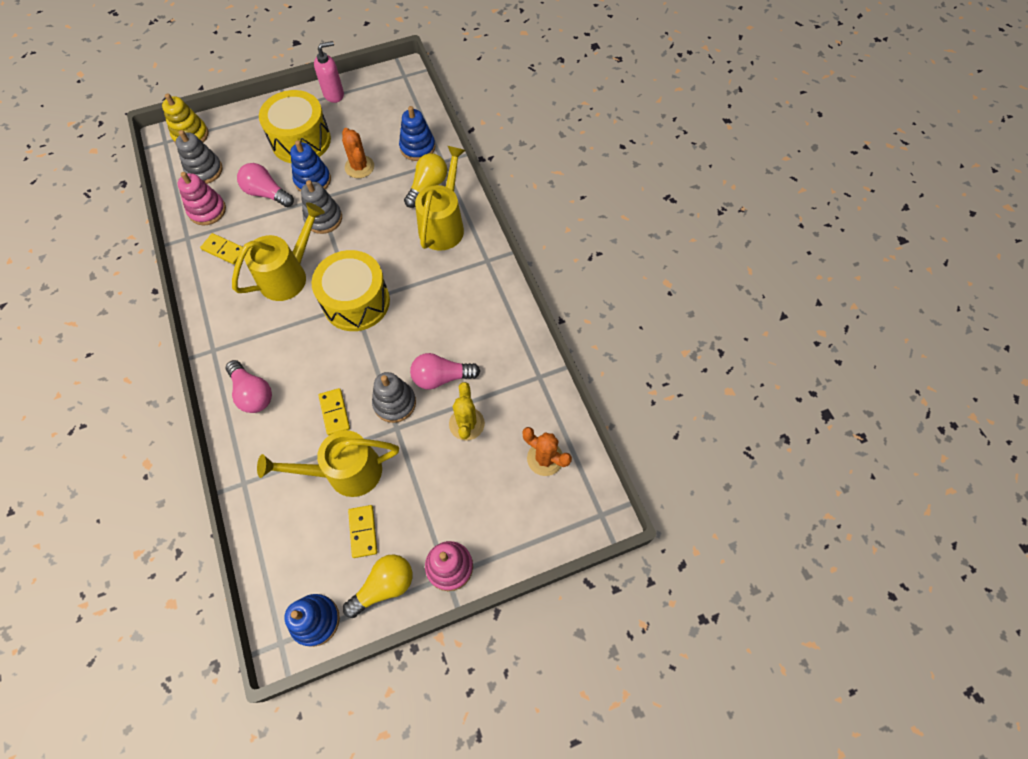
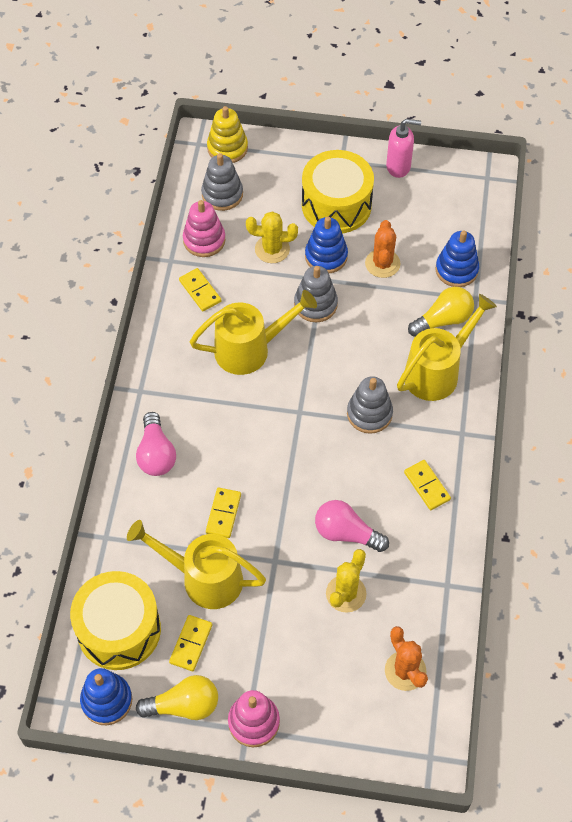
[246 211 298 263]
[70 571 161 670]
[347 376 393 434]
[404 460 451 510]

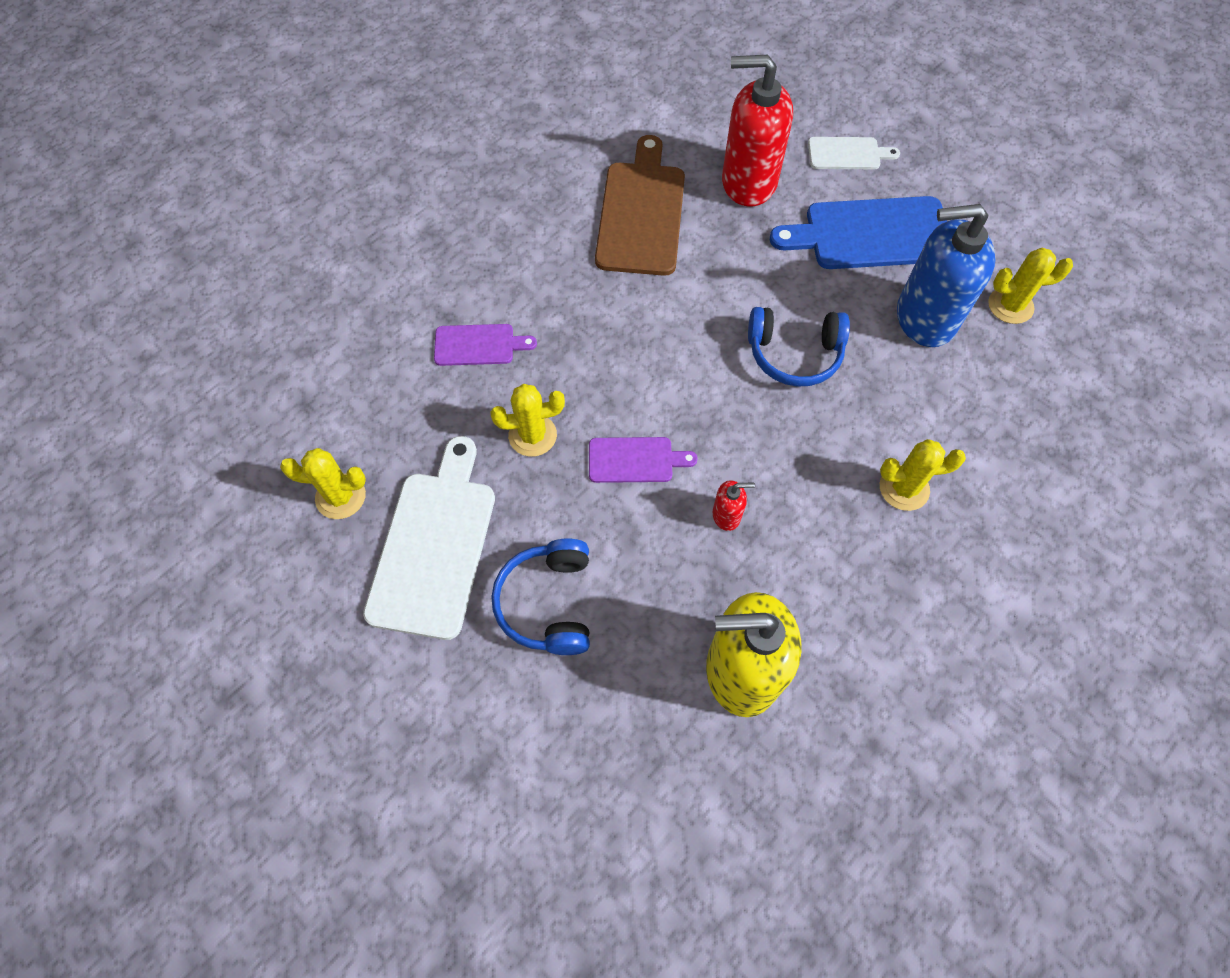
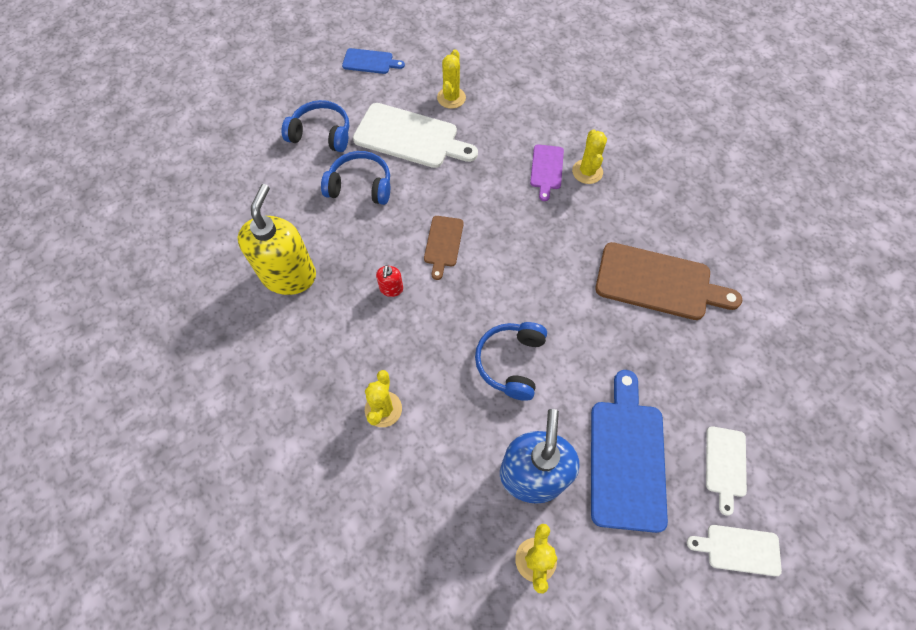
[572 129 607 184]
[424 216 464 280]
[722 55 793 206] (first image)
[282 100 349 152]
[342 48 405 74]
[687 525 782 576]

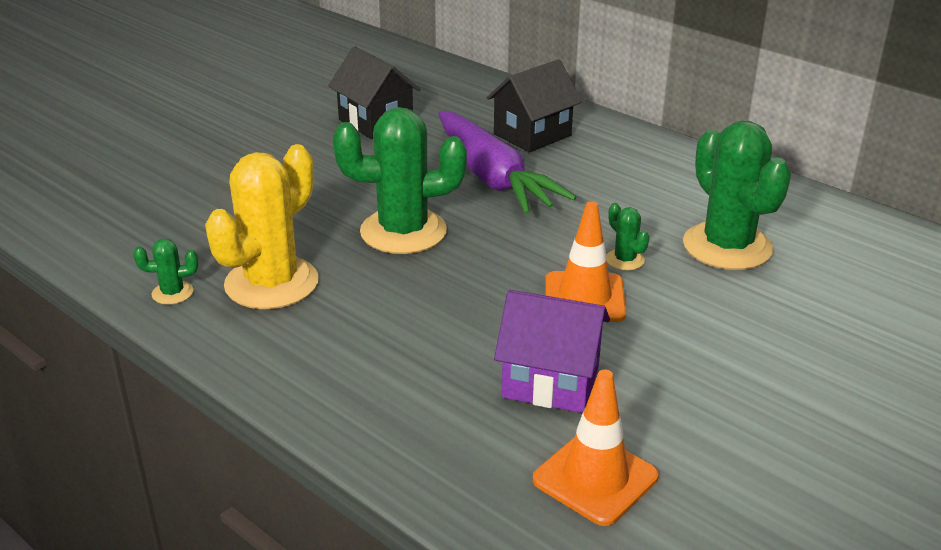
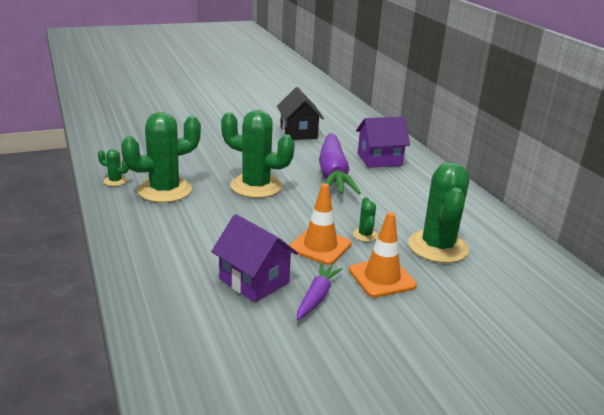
[121 112 201 203]
[356 117 410 168]
[349 212 417 298]
[297 263 342 320]

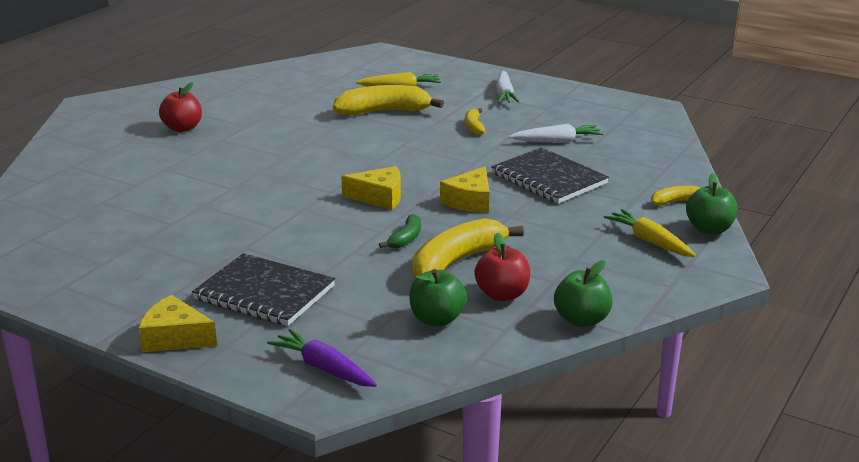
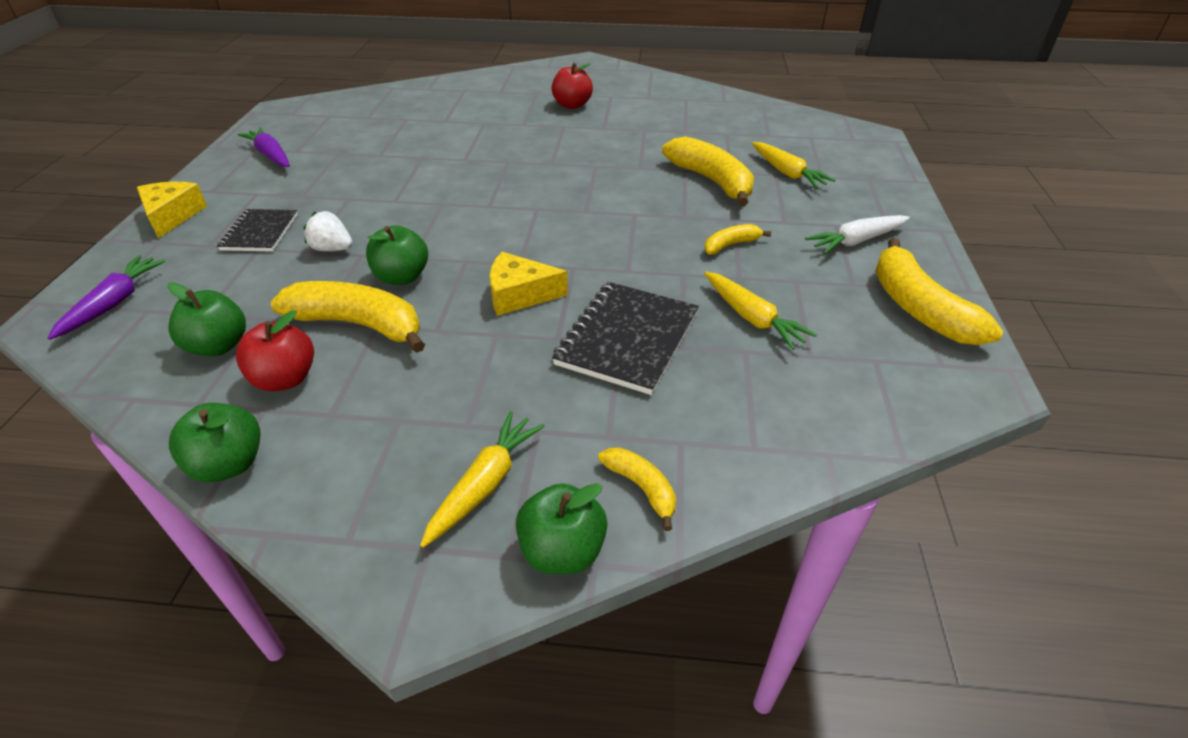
[217 209 298 251]
[341 166 401 210] (first image)
[366 225 428 285]
[704 271 817 350]
[238 127 290 167]
[304 211 353 251]
[875 238 1003 345]

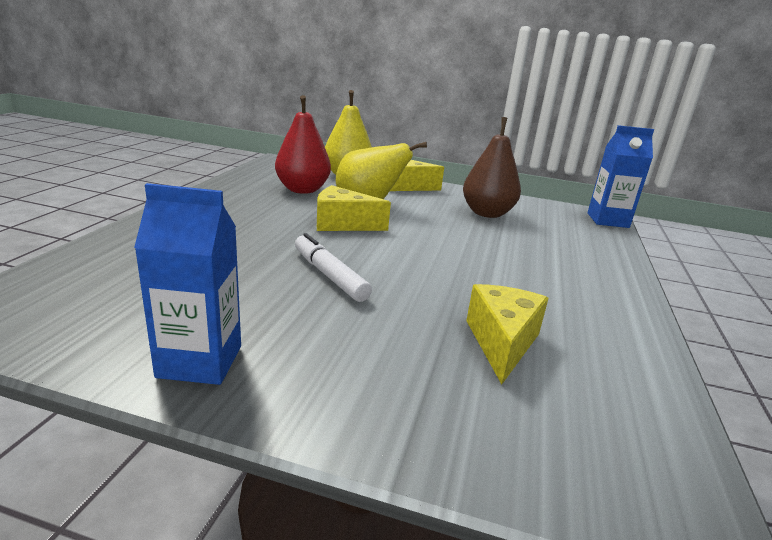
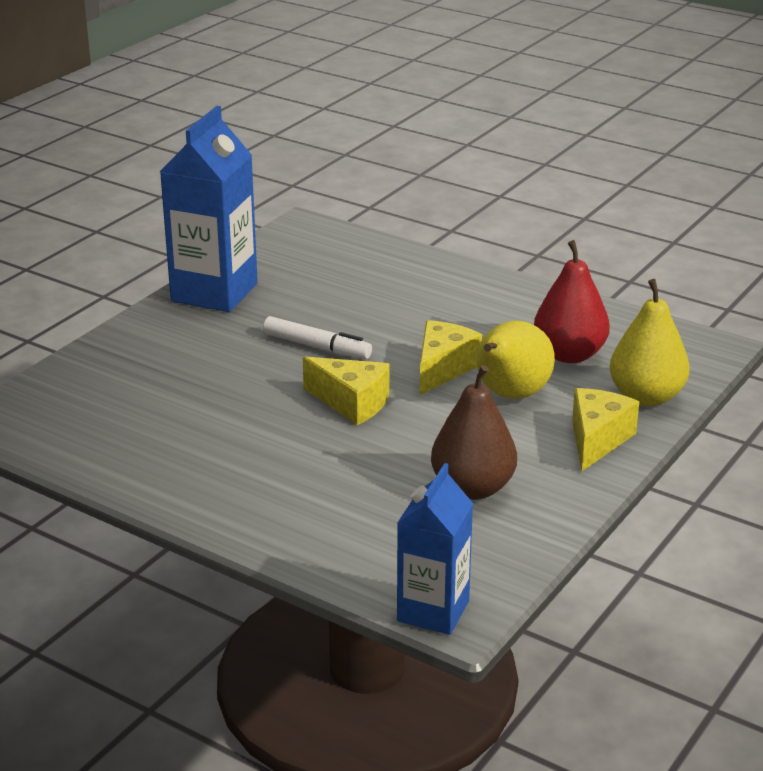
[160 106 258 312]
[263 316 372 359]
[303 357 389 425]

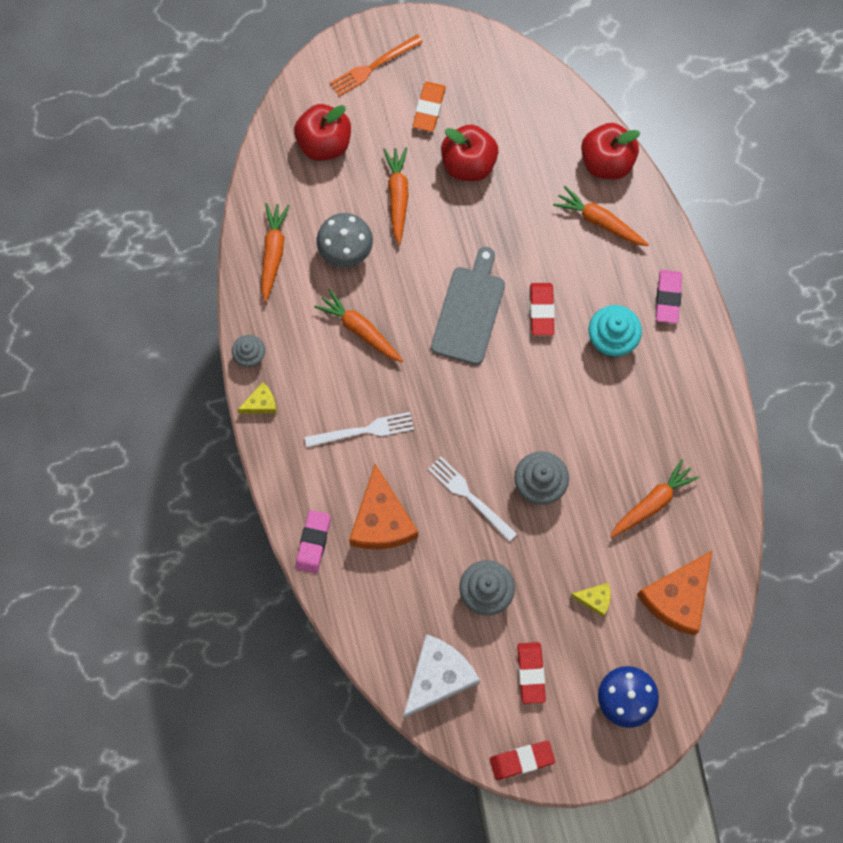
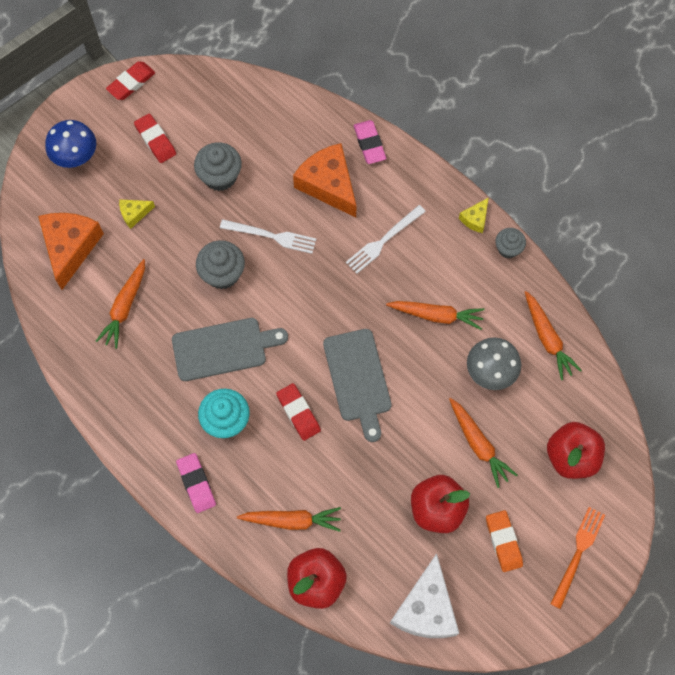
[390 553 459 638]
[172 318 288 381]

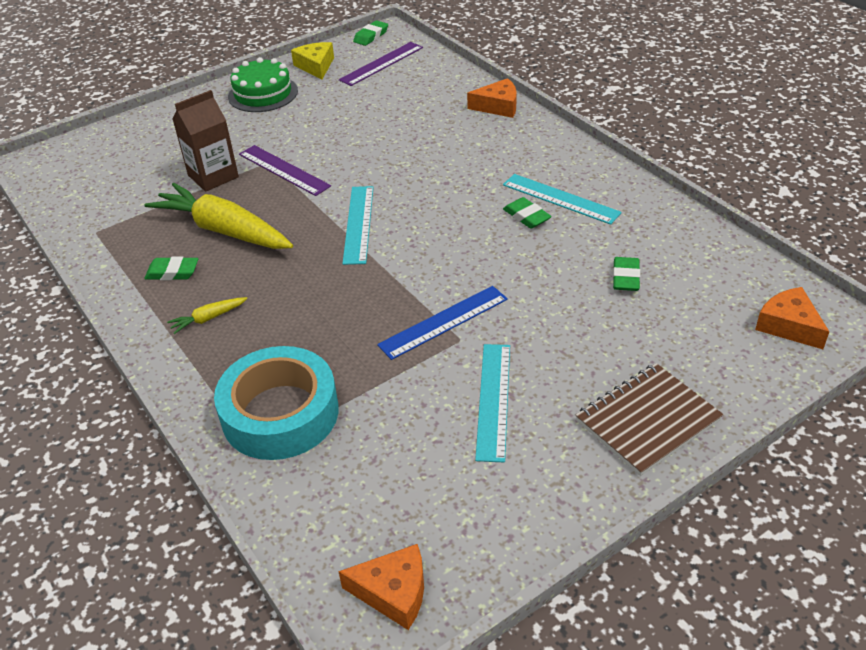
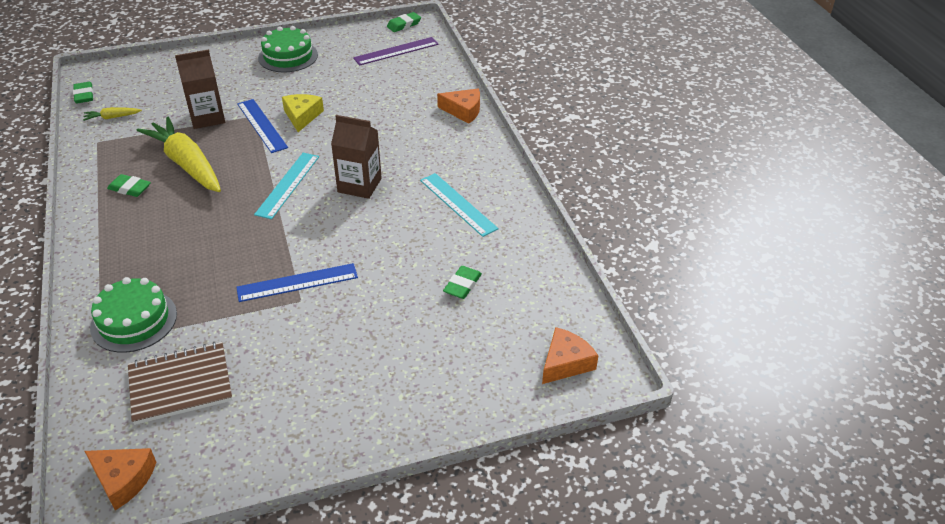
[83 107 142 121]
[90 277 177 353]
[237 99 288 153]
[282 94 324 132]
[475 344 510 462] (first image)
[73 82 93 103]
[128 342 232 425]
[542 327 598 384]
[331 115 382 199]

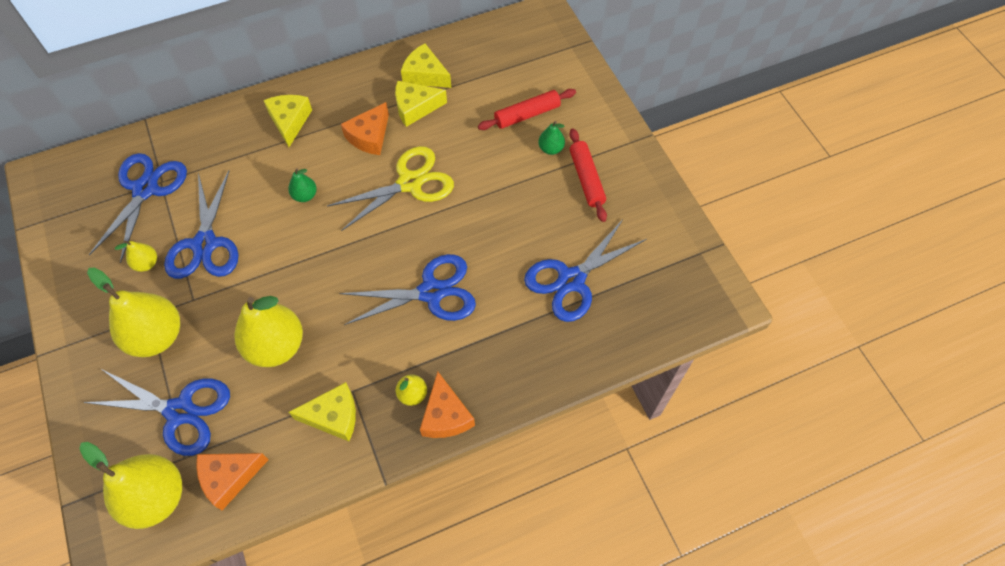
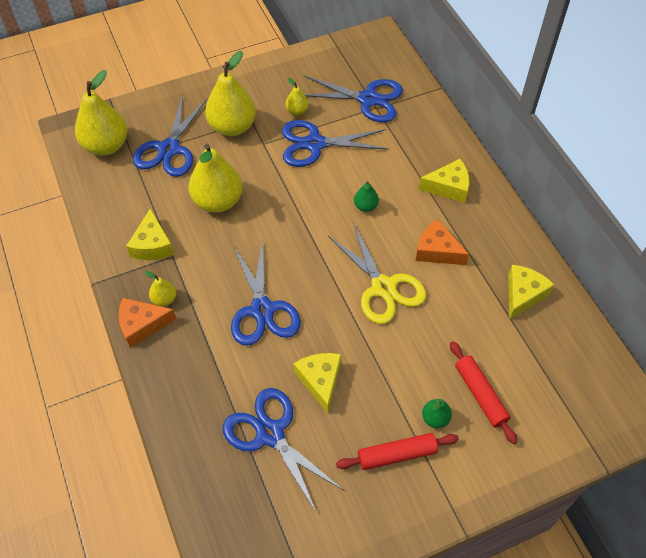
[196 453 269 510] (first image)
[294 353 341 413]

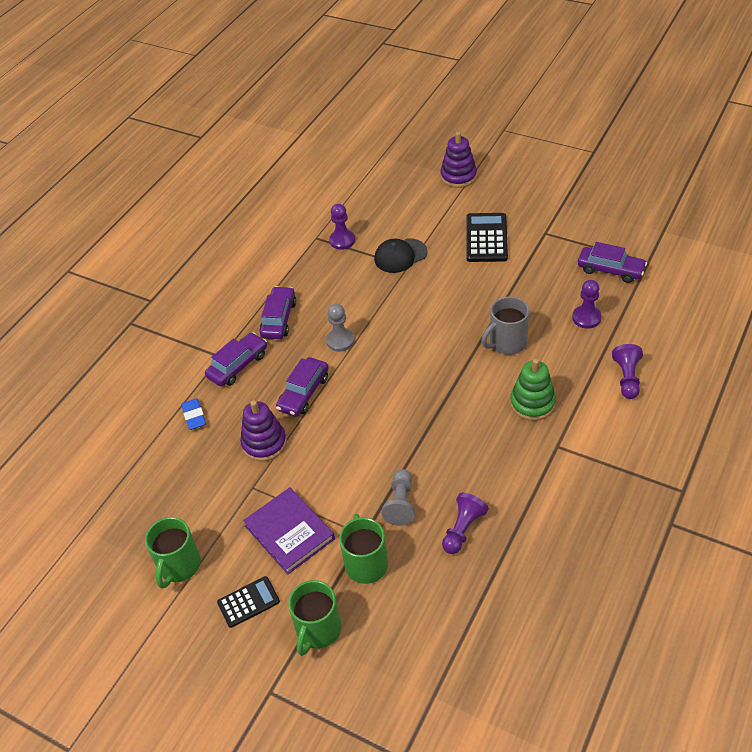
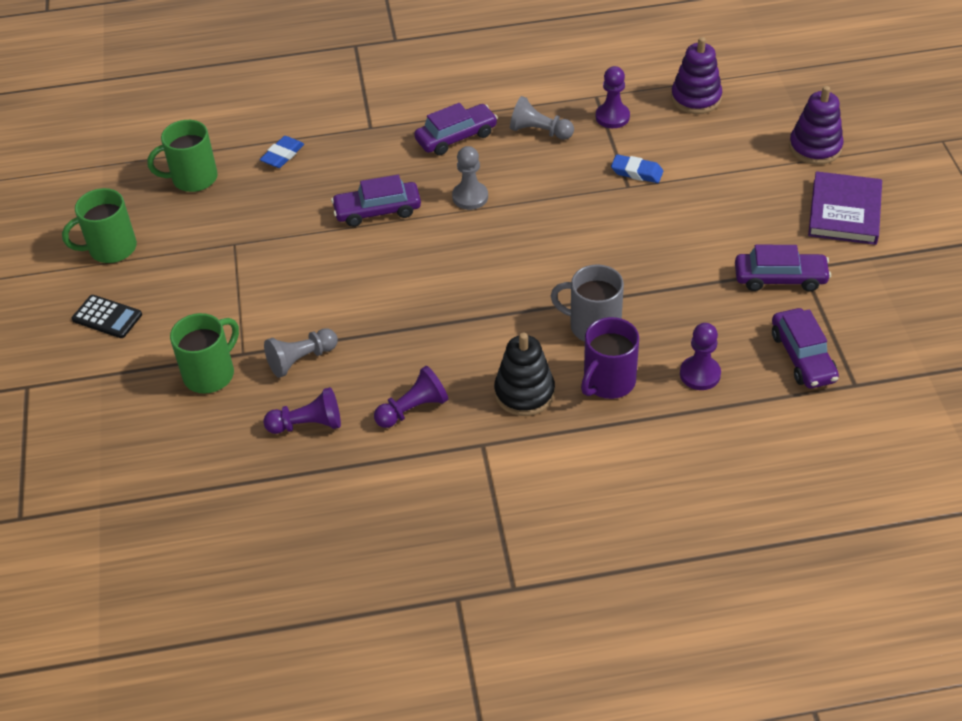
[735 245 831 292]
[671 37 722 114]
[808 171 882 245]
[147 120 218 192]
[611 154 663 183]
[466 213 508 262] (first image)
[494 333 555 416]
[374 366 448 428]
[510 96 574 140]
[581 317 639 399]

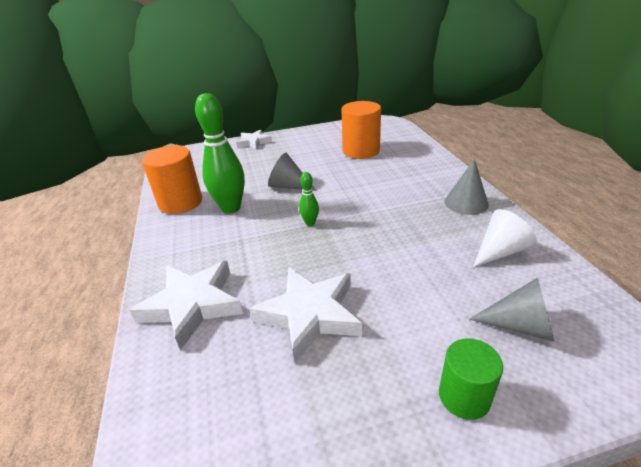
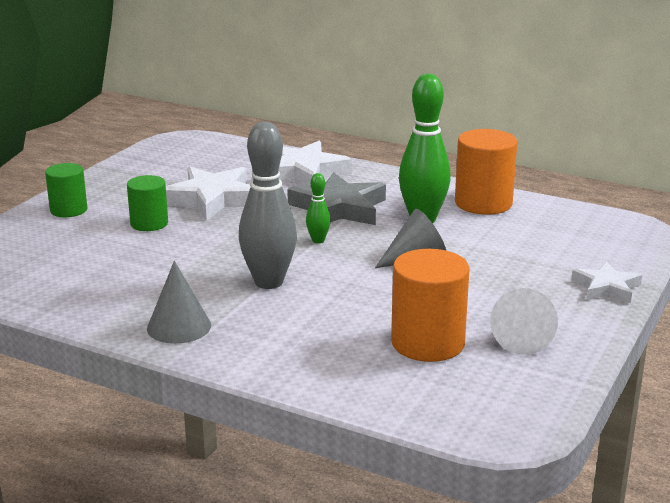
[470 277 555 342] (first image)
[490 288 558 355]
[127 175 168 231]
[239 122 297 289]
[287 172 386 225]

